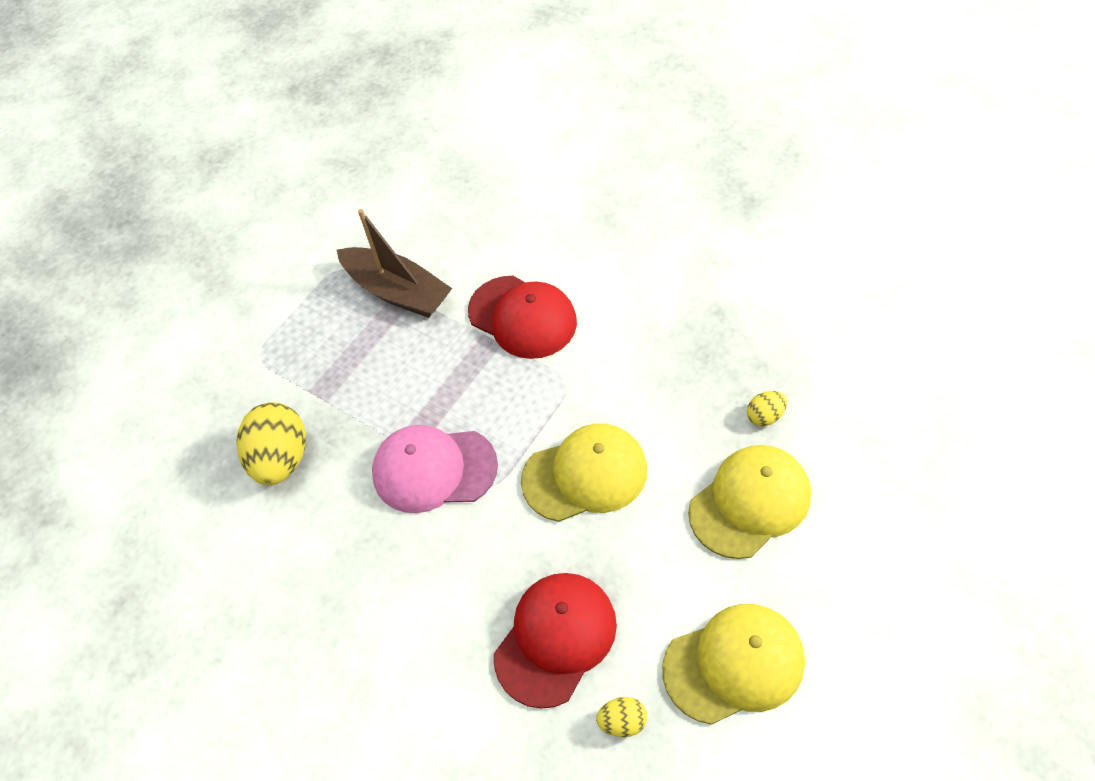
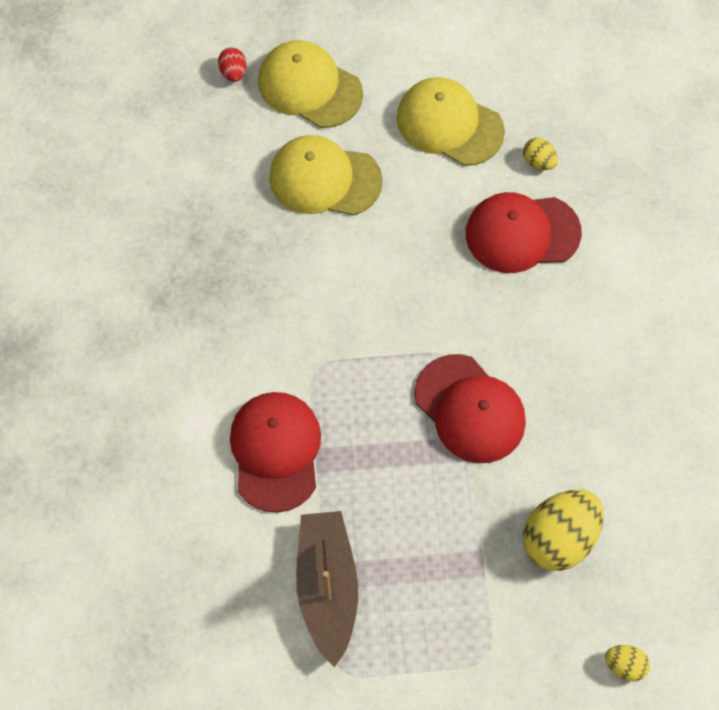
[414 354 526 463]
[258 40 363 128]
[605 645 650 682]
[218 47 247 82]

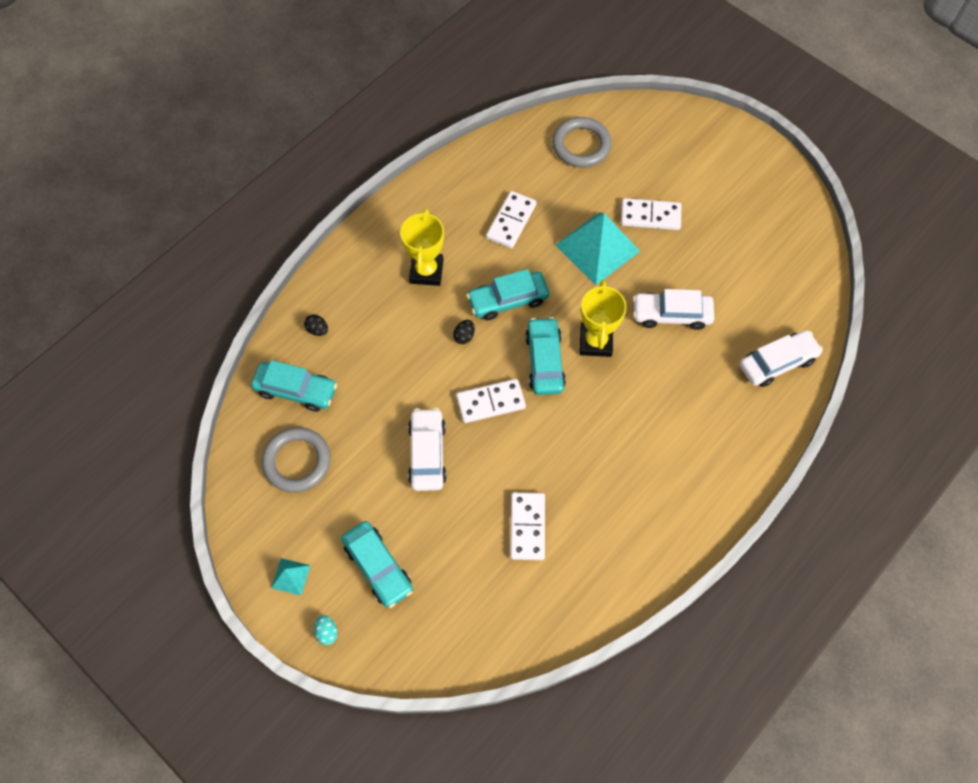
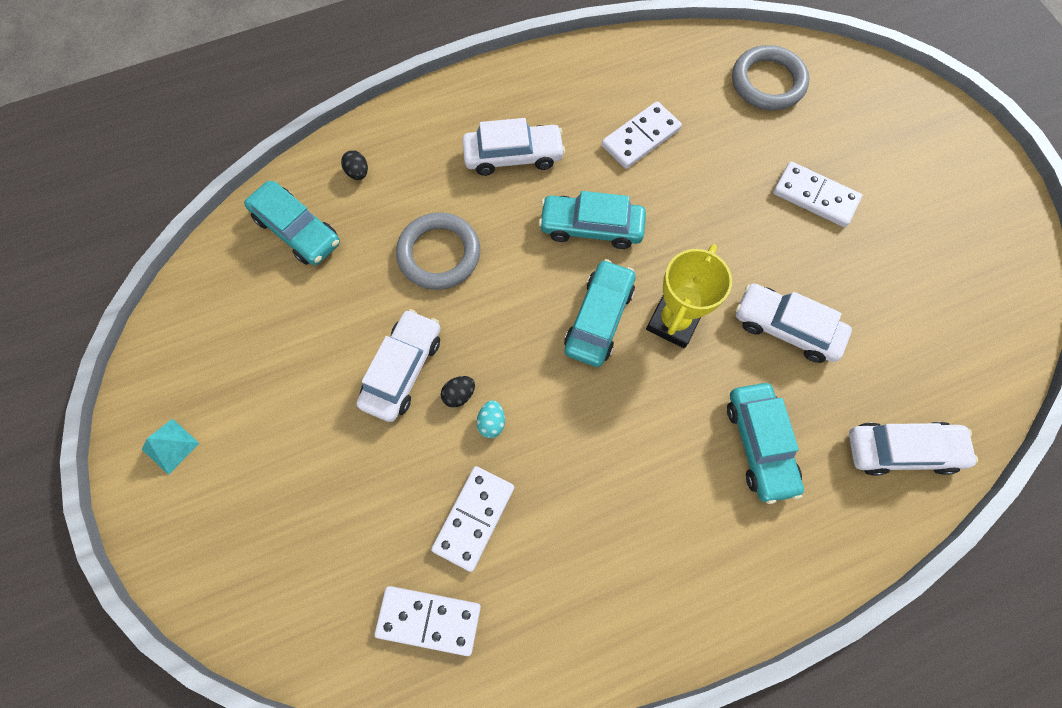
[396 212 480 290]
[477 400 505 438]
[727 383 804 504]
[462 118 565 176]
[441 376 475 408]
[375 586 481 656]
[555 212 640 285] (first image)

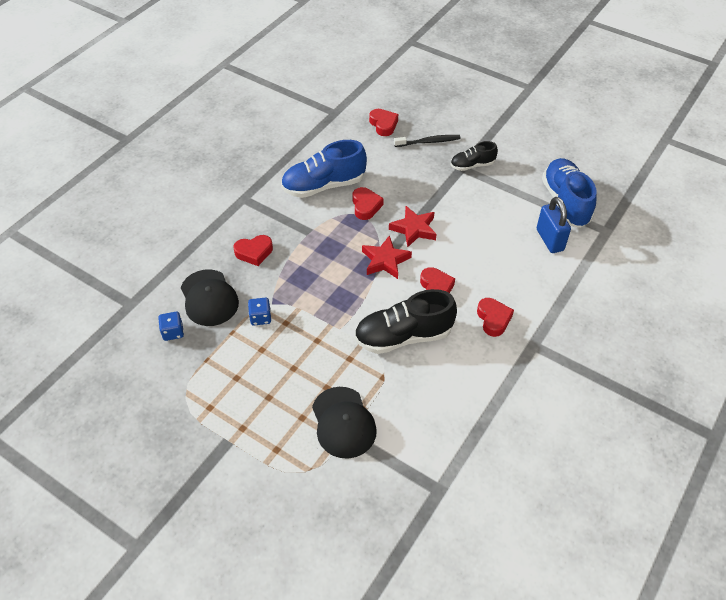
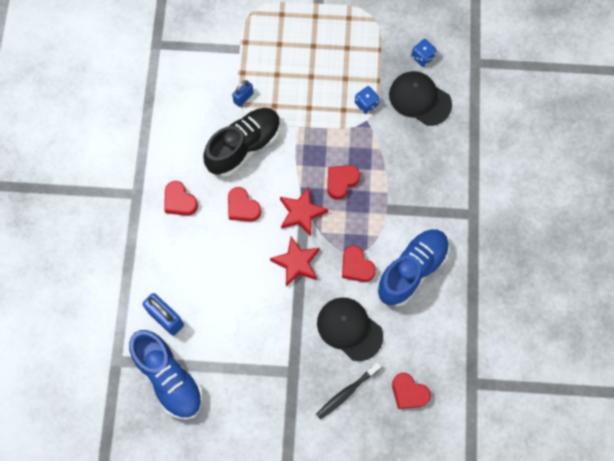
[327 165 360 200]
[317 297 383 361]
[450 141 498 171] (first image)
[232 80 254 107]

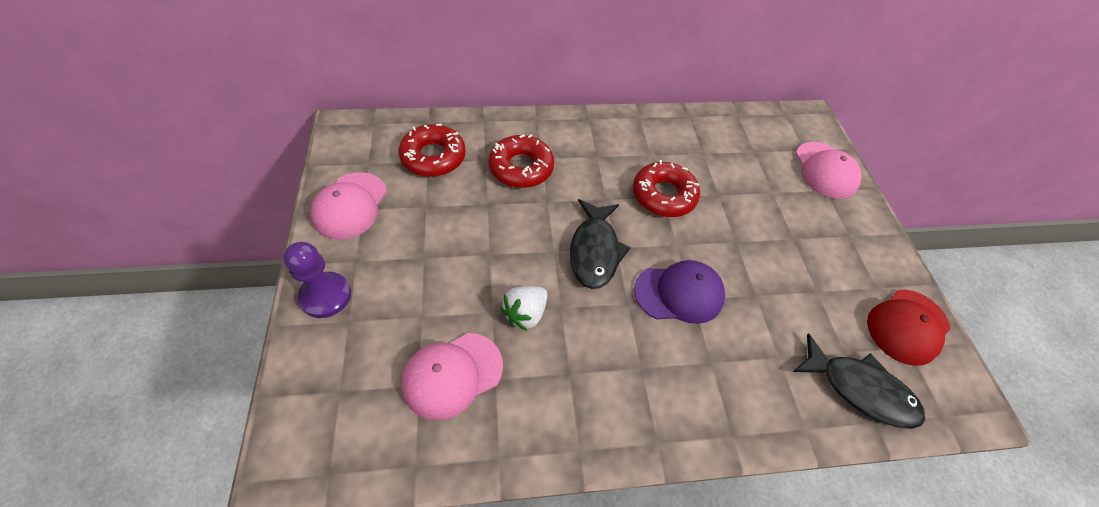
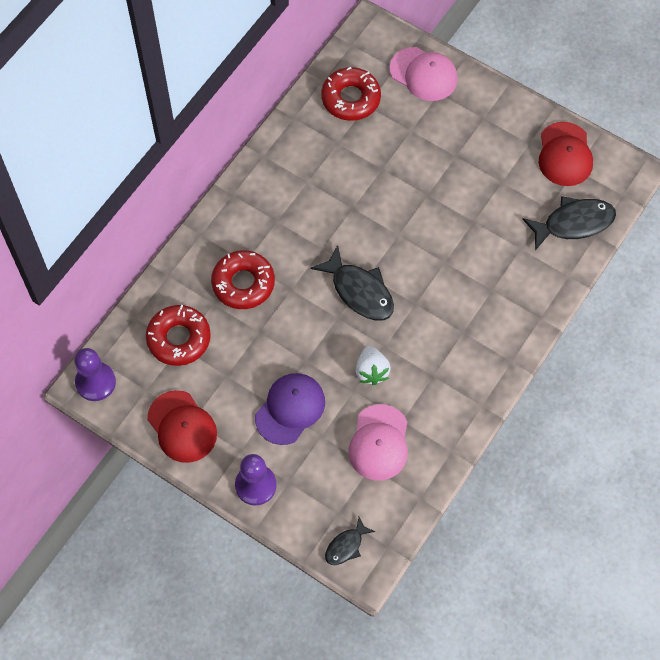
[147 390 217 463]
[321 67 381 121]
[255 373 325 445]
[74 348 116 401]
[325 517 375 565]

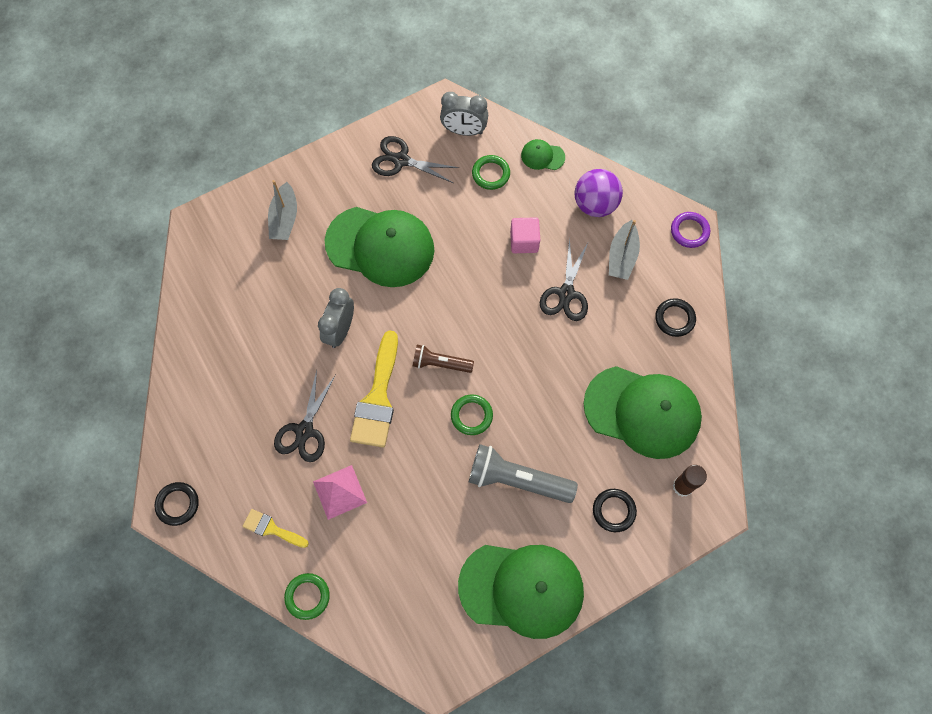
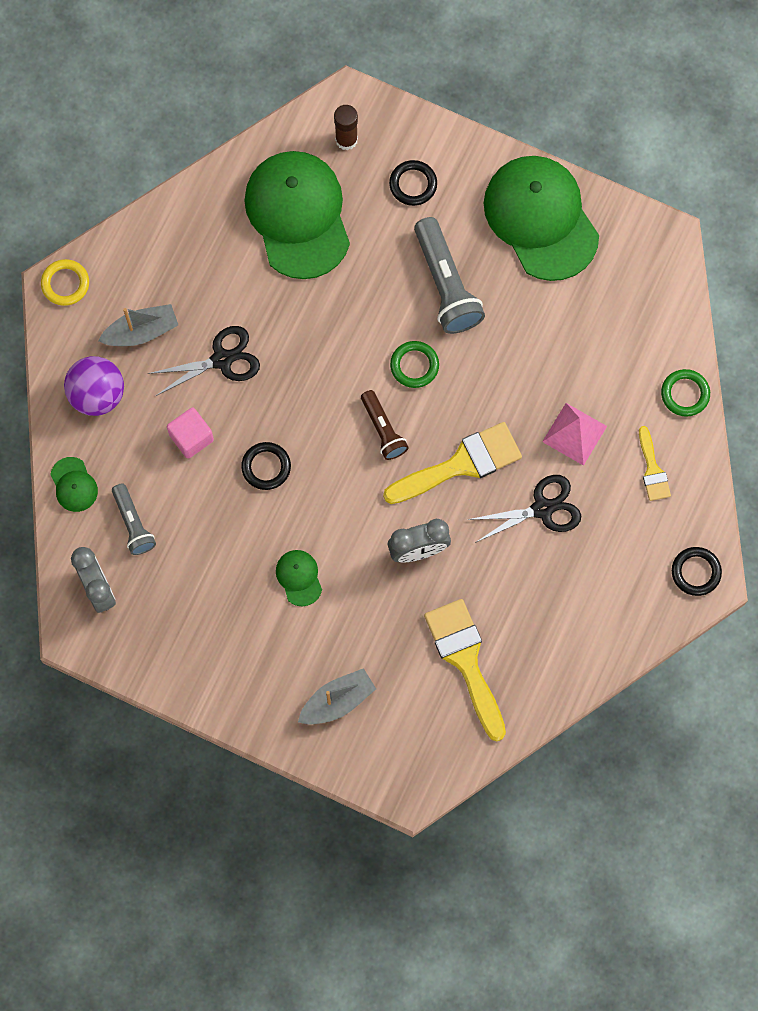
[276 550 322 606]
[372 136 459 183] (first image)
[112 483 156 555]
[241 442 291 490]
[41 259 89 306]
[424 599 506 741]

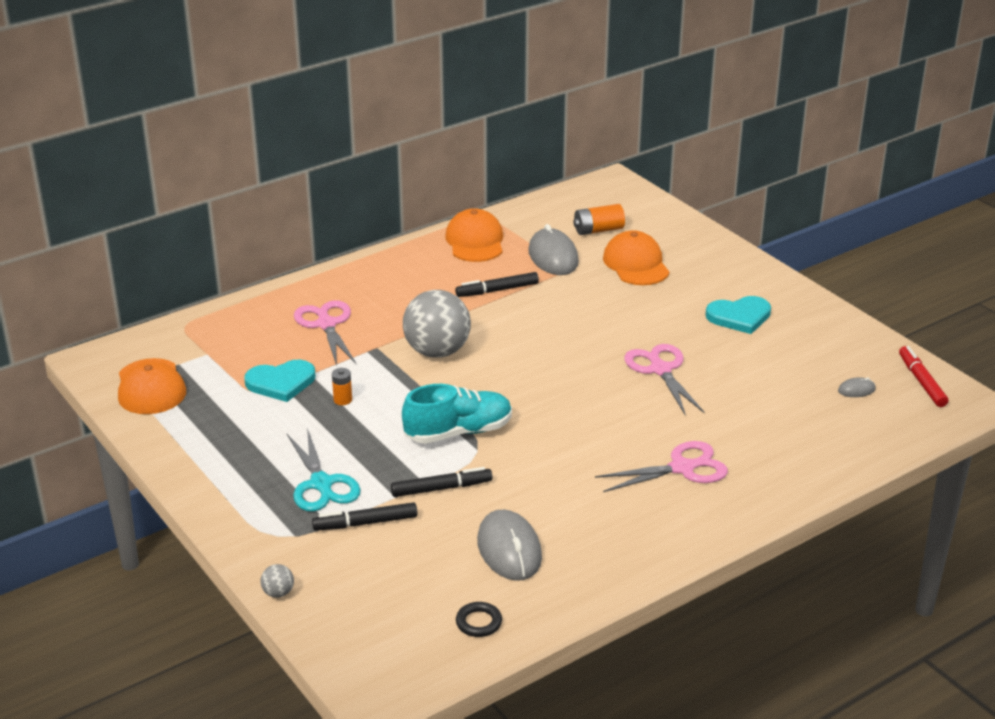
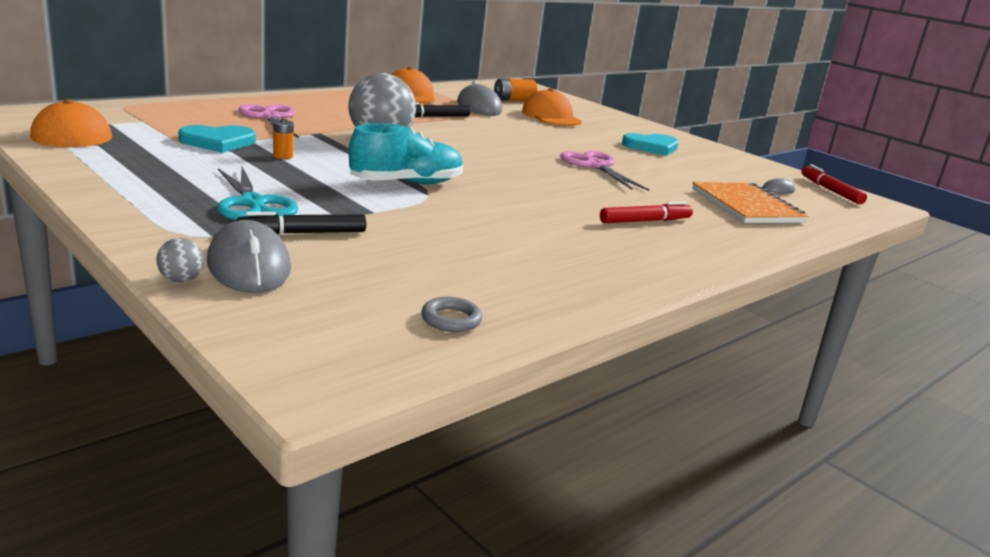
[391 467 492 497] (first image)
[421 297 482 332]
[207 220 291 293]
[600 201 693 223]
[692 182 809 223]

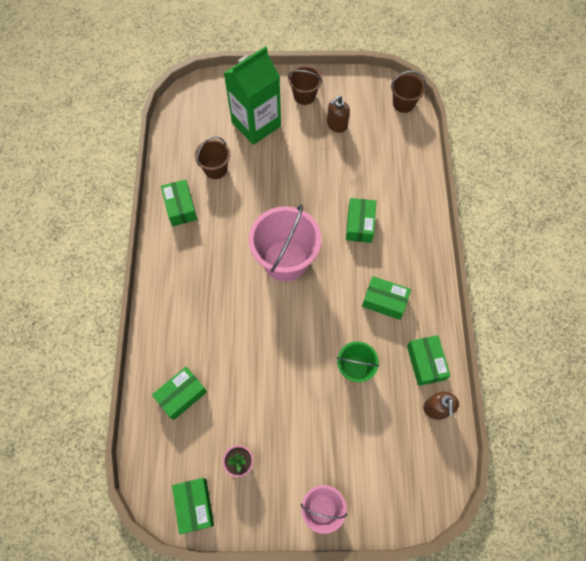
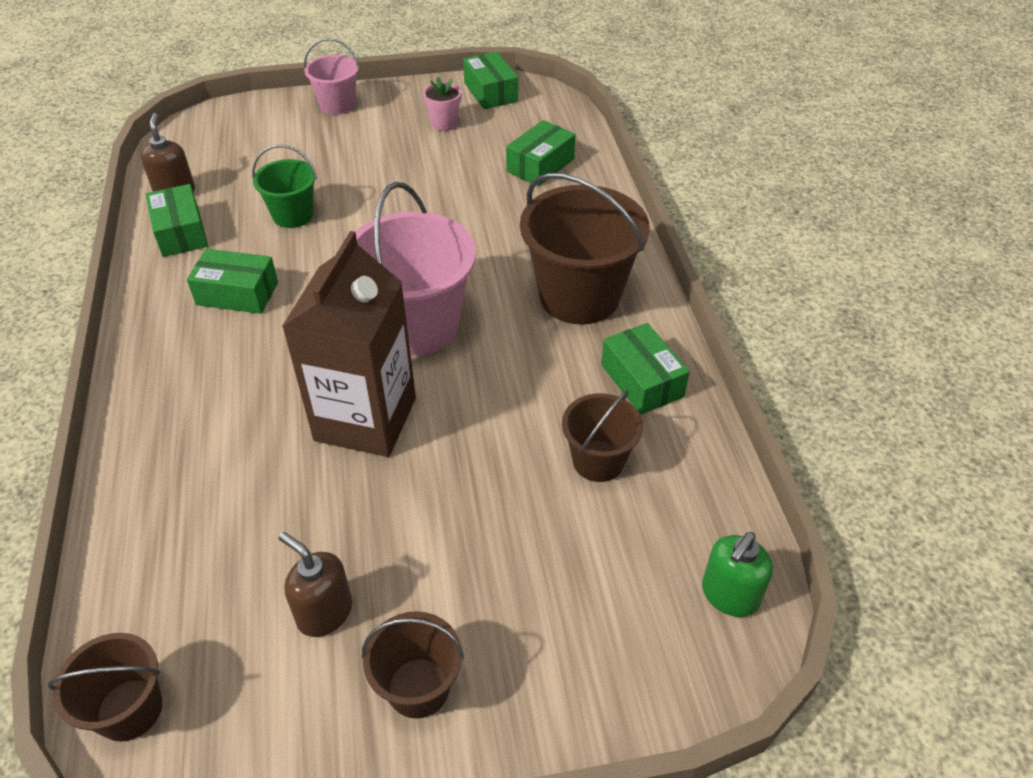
[224 46 281 145] (first image)
[278 532 352 637]
[346 198 376 243] (first image)
[282 231 416 457]
[520 173 649 324]
[702 532 773 617]

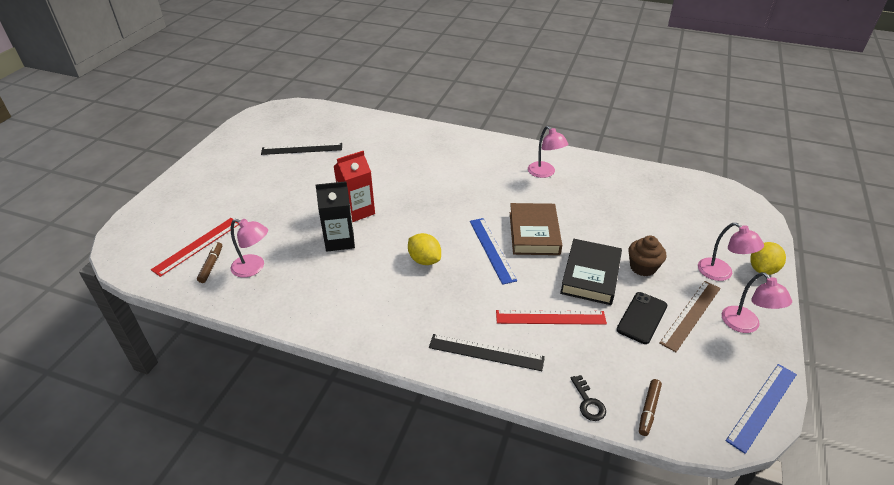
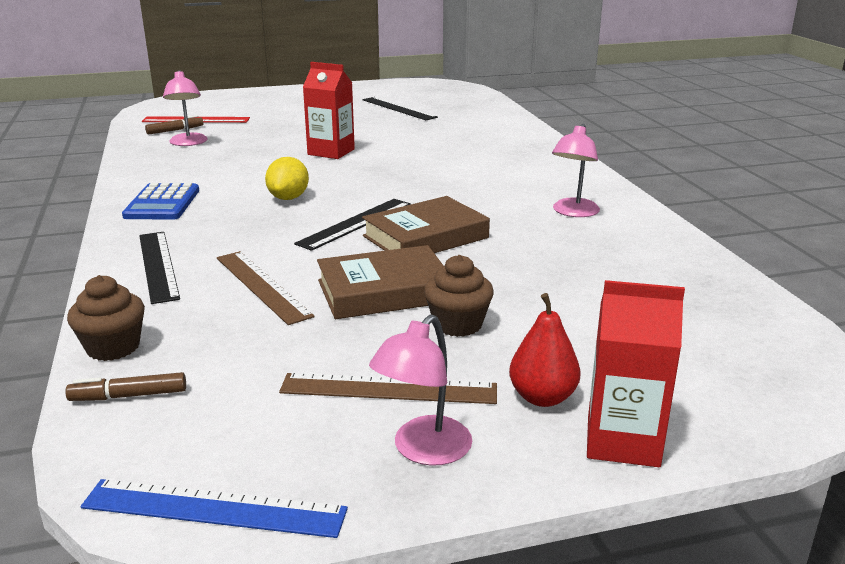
[315 181 355 252] (first image)
[294 199 411 251]
[217 251 315 325]
[317 245 444 319]
[67 275 145 361]
[617 292 667 344] (first image)
[509 293 581 407]
[587 280 685 467]
[122 183 199 220]

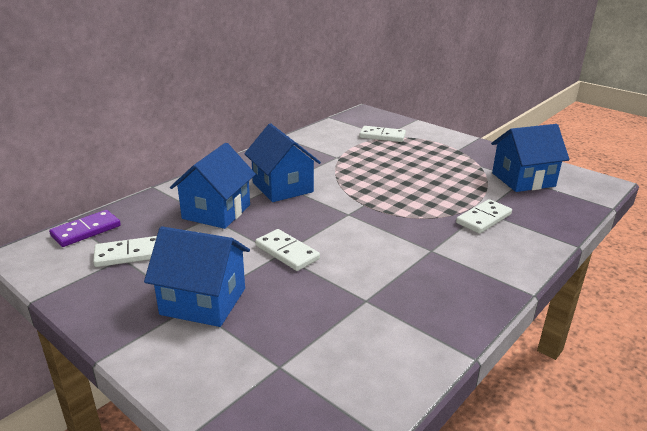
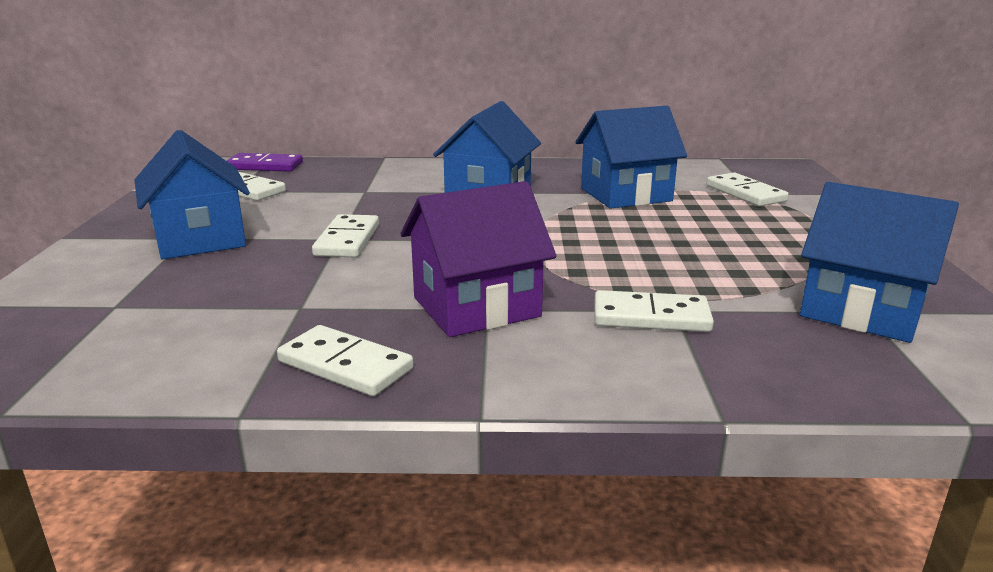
[575 106 687 209]
[277 325 414 396]
[401 181 556 337]

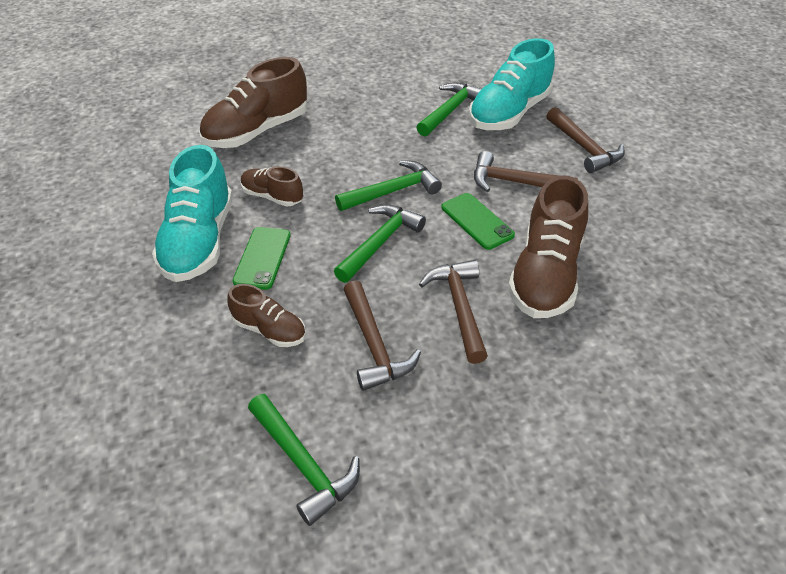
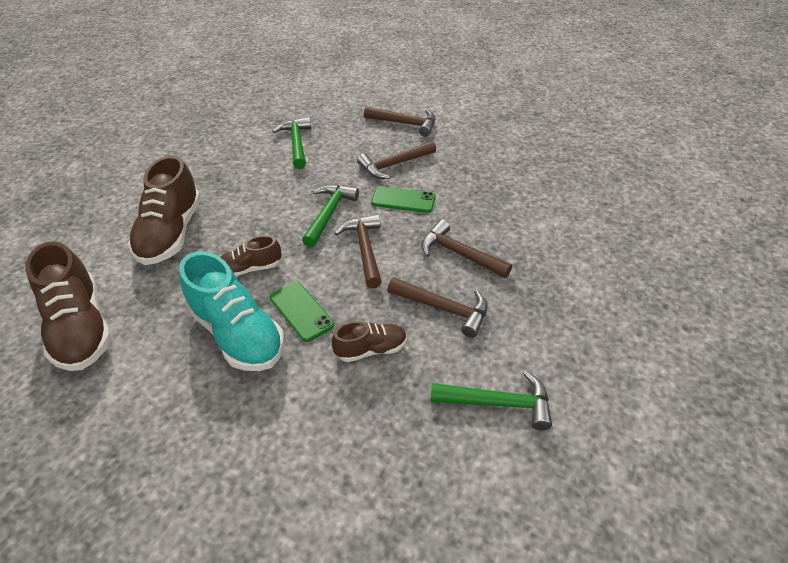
[334 214 382 288]
[469 38 555 130] (first image)
[25 241 112 371]

